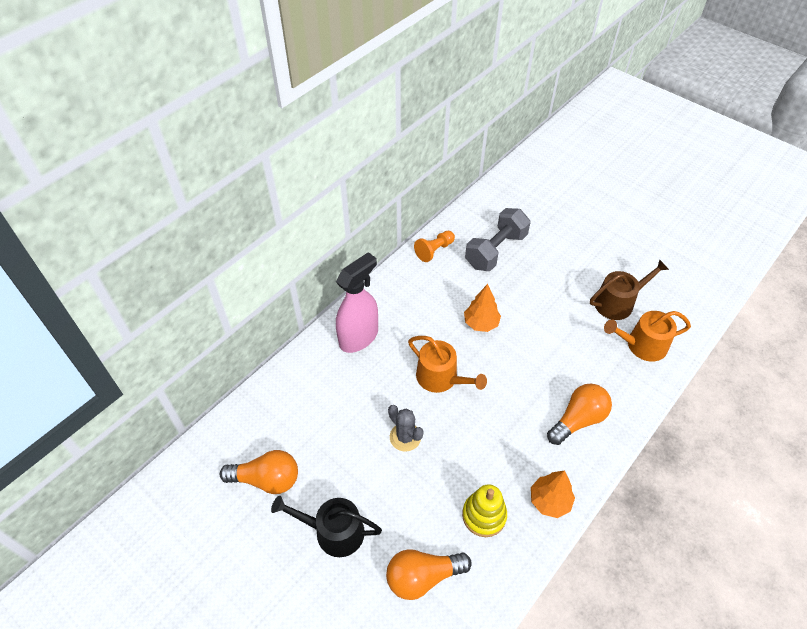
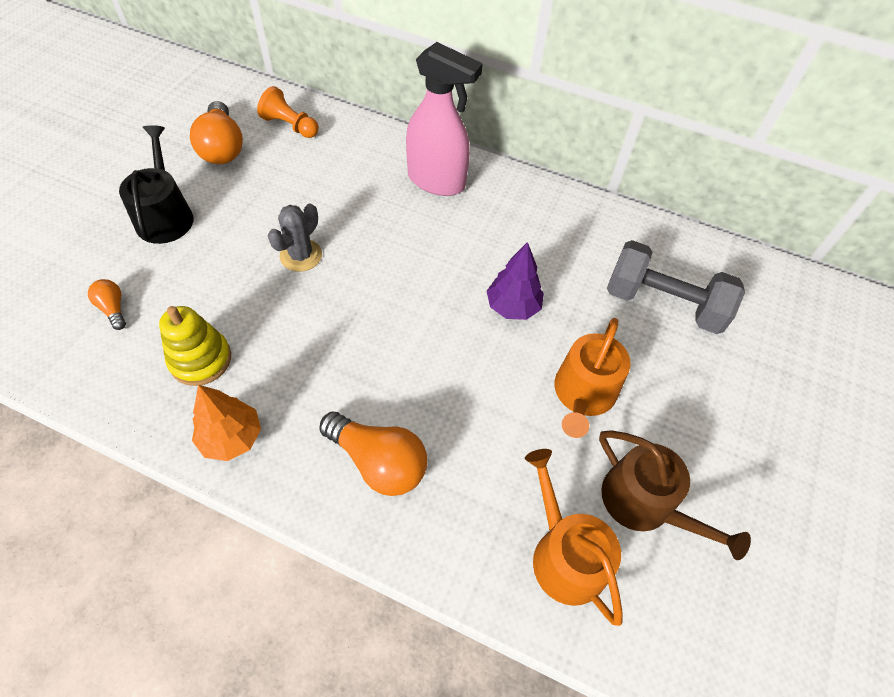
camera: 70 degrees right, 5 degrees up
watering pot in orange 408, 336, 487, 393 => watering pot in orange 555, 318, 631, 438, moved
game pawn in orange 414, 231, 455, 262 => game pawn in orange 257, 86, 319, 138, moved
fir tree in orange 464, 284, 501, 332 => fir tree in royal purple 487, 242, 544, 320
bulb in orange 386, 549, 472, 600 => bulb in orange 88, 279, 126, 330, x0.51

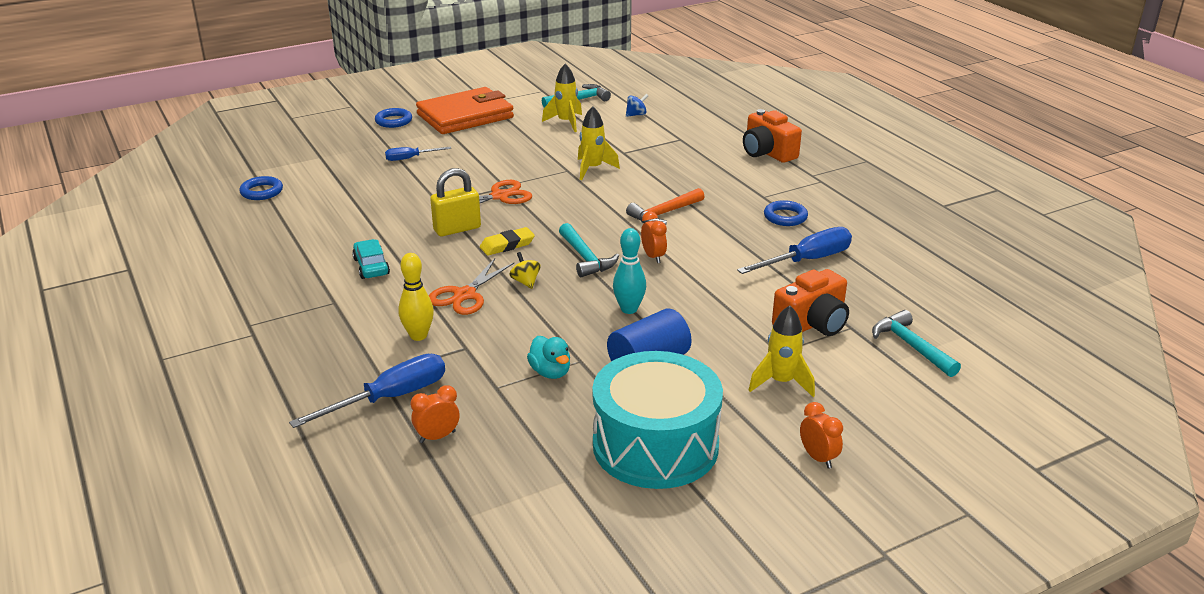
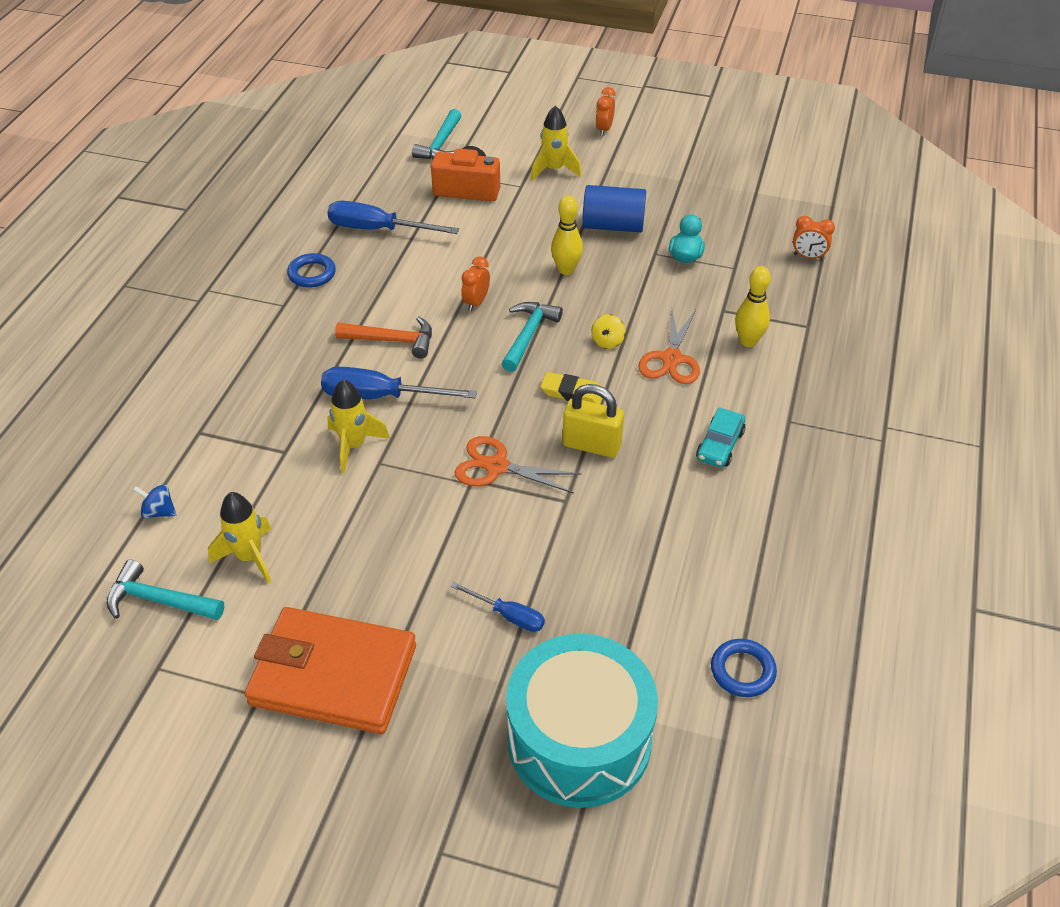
camera: 135 degrees left, 15 degrees up
torus in blue 375, 108, 412, 128 => nothing
camera in orange 743, 109, 802, 163 => nothing
flat screwdriver in blue 289, 354, 445, 428 => flat screwdriver in blue 321, 367, 477, 399, moved
snare drum in teal 592, 351, 723, 489 => snare drum in teal 506, 634, 658, 808, moved
tenpin in teal 613, 228, 646, 314 => tenpin in yellow 551, 196, 583, 275
pair of scissors in orange 429, 258, 515, 315 => pair of scissors in orange 638, 308, 700, 384, 120 degrees clockwise

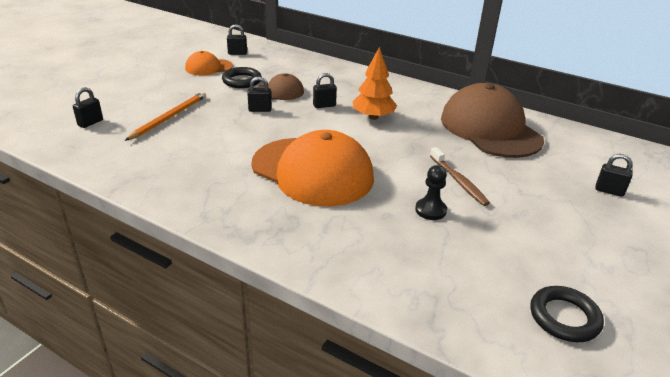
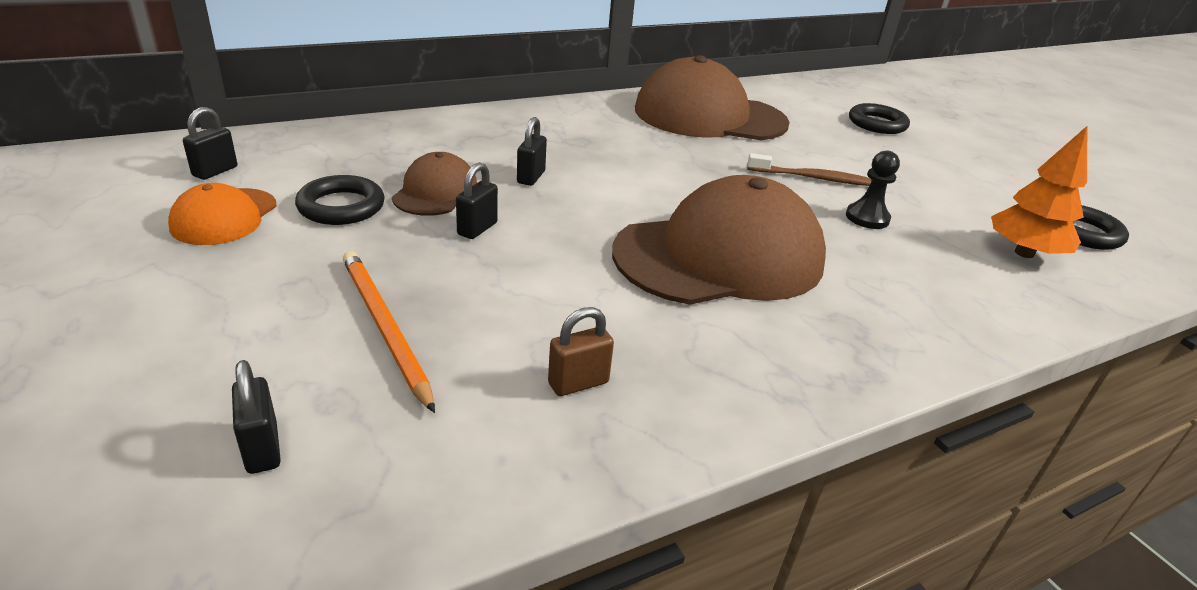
camera: 60 degrees left, 0 degrees up
nothing => small lock in brown 548, 307, 614, 396
fir tree in orange 353, 47, 397, 120 => fir tree in orange 991, 126, 1087, 258, moved
small lock in black 595, 154, 633, 197 => torus in black 849, 103, 910, 134
cap in orange 252, 130, 374, 206 => cap in brown 612, 175, 826, 305

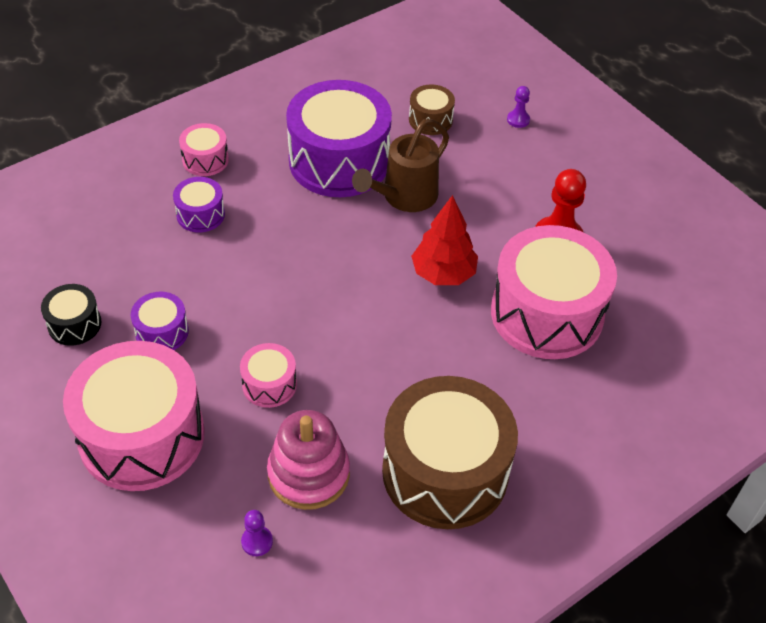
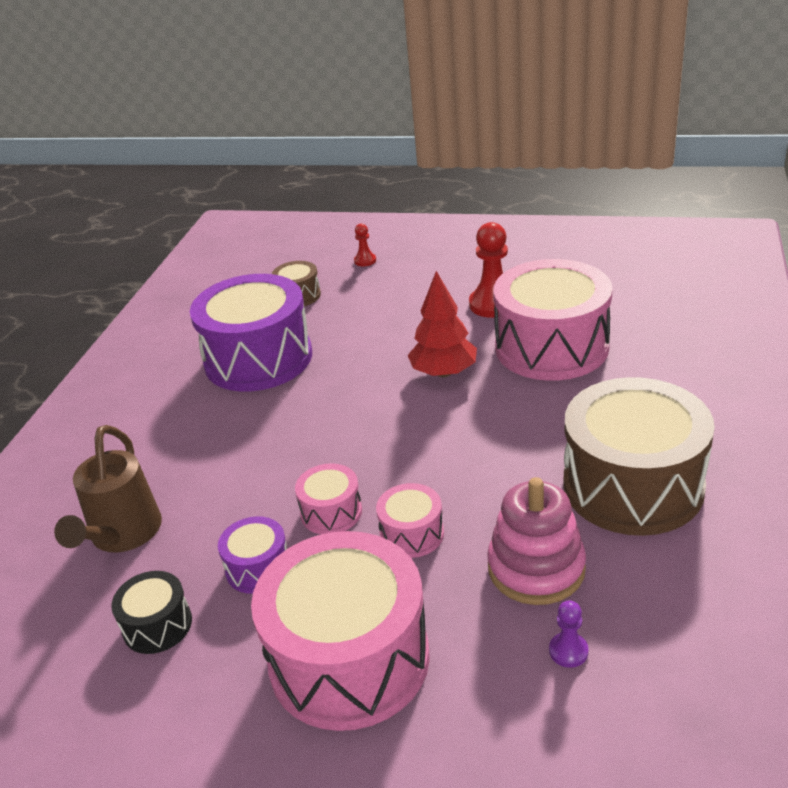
camera: 35 degrees left, 15 degrees down
snare drum in royal purple 173, 177, 225, 233 => nothing
snare drum in rose-pink 179, 123, 229, 176 => snare drum in rose-pink 295, 463, 362, 534, moved
watering pot in brown 352, 119, 449, 212 => watering pot in brown 54, 425, 162, 553, moved
game pawn in royal purple 507, 86, 530, 128 => game pawn in red 354, 224, 376, 266

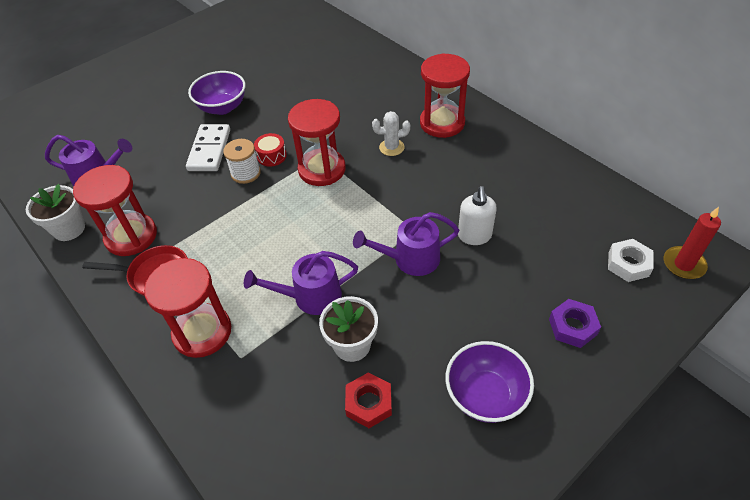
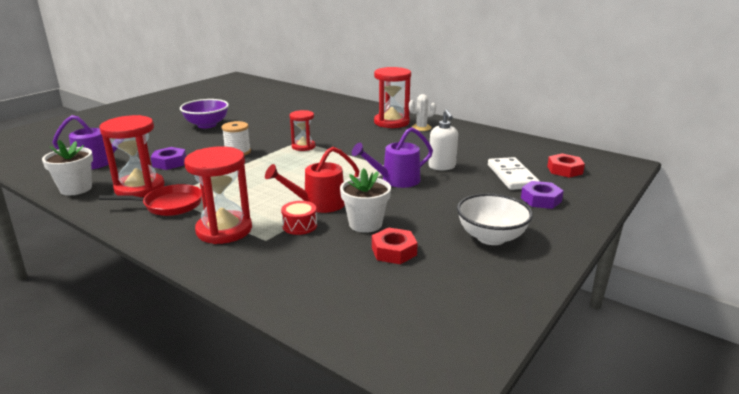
camera: 15 degrees left, 25 degrees down
candle in red 664, 207, 721, 279 => nothing
nothing => hexagon nut in royal purple 151, 147, 186, 170
domino in pure white 186, 124, 230, 171 => domino in pure white 488, 157, 540, 190, moved
snare drum in red 254, 133, 287, 167 => snare drum in red 281, 201, 317, 235, moved
cactus in pure white 372, 111, 410, 156 => cactus in pure white 409, 94, 436, 131, moved
watering pot in royal purple 244, 251, 358, 315 => watering pot in red 265, 147, 359, 213
serving bowl in royal purple 446, 341, 534, 423 => serving bowl in pure white 457, 193, 533, 245
hexagon nut in pure white 608, 239, 654, 282 => hexagon nut in red 547, 153, 585, 178
sandglass in red 288, 99, 346, 186 => sandglass in red 290, 110, 316, 151, x0.59

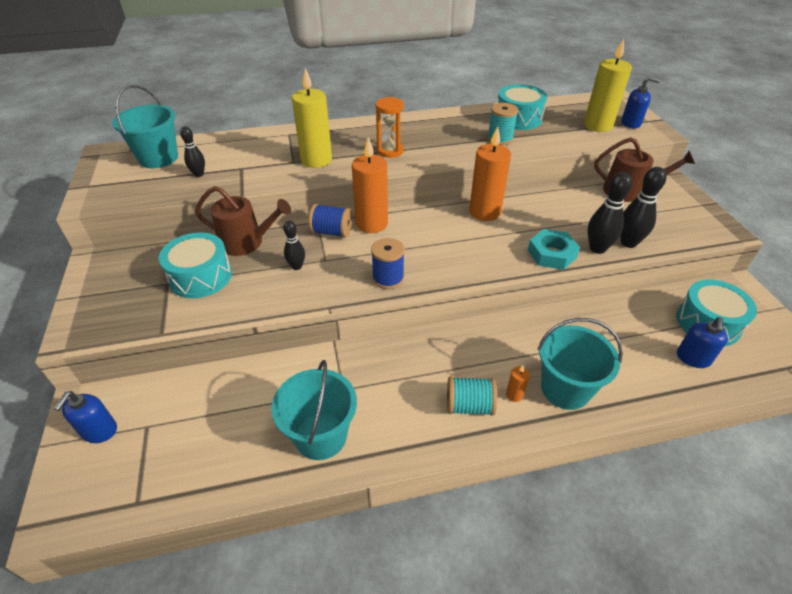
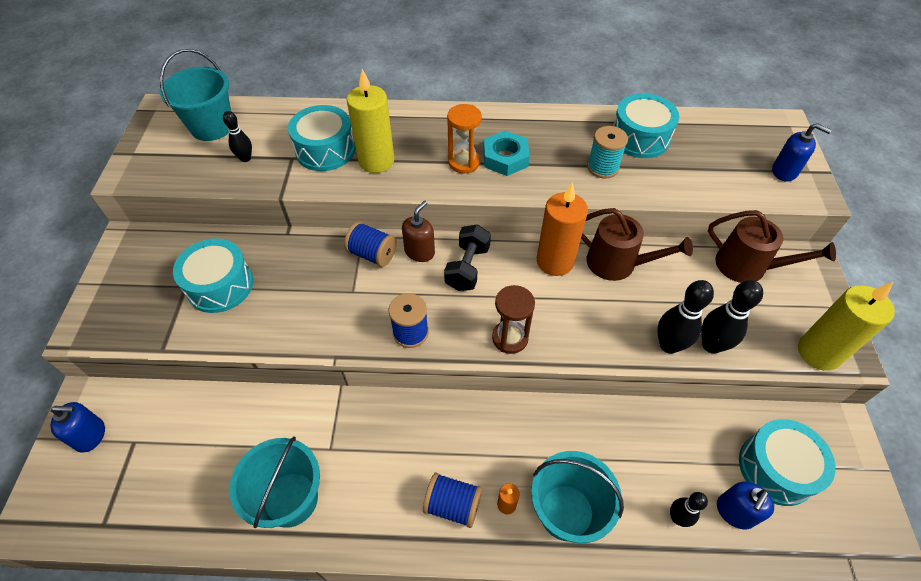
camera: 15 degrees right, 10 degrees up
nothing => snare drum in teal 288, 105, 355, 171
nothing => hand weight in black 444, 224, 491, 291
nothing => sandglass in brown 492, 285, 535, 354
watering pot in brown 195, 186, 291, 256 => watering pot in brown 581, 208, 693, 281, moved
tenpin in black 283, 221, 305, 270 => tenpin in black 670, 492, 708, 527, moved
hexagon nut in teal 528, 229, 580, 270 => hexagon nut in teal 484, 130, 530, 176, moved
candle in yellow 584, 39, 632, 132 => candle in yellow 798, 282, 895, 371, moved
candle in orange 352, 137, 388, 233 => pump bottle in brown 402, 200, 435, 262
spool in teal 447, 377, 497, 415 => spool in blue 423, 473, 482, 528
pump bottle in blue 54, 391, 117, 443 => pump bottle in blue 51, 402, 105, 453, 120 degrees counterclockwise

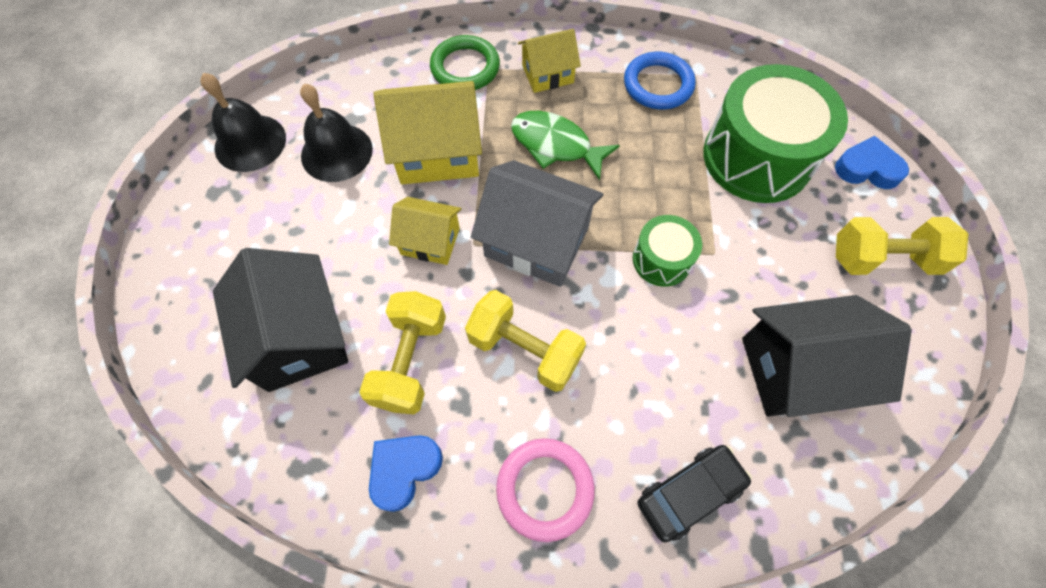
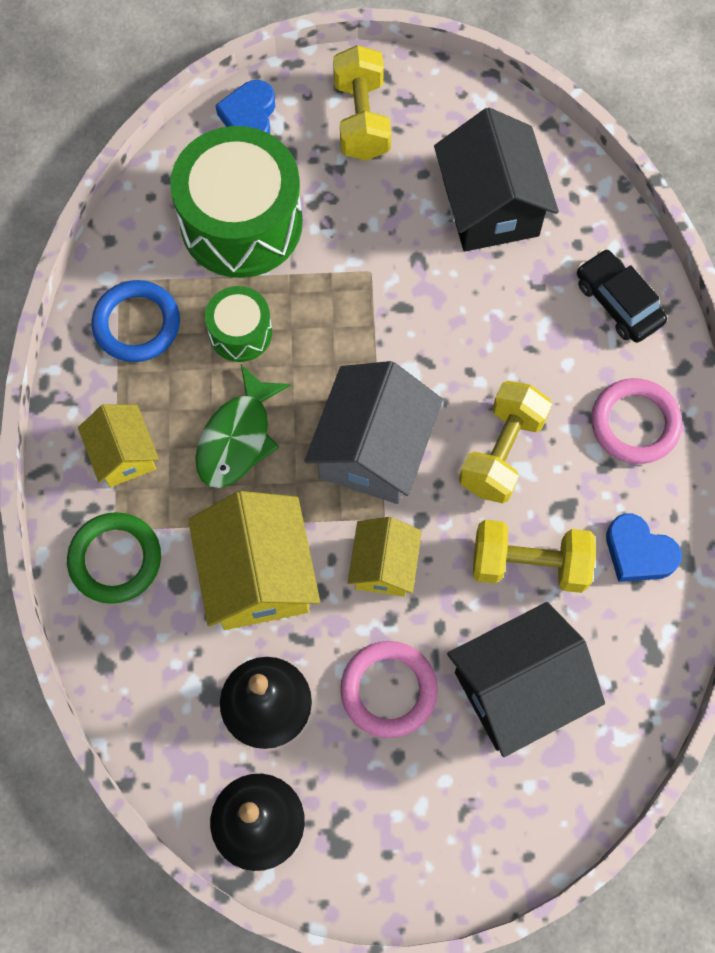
camera: 95 degrees left, 5 degrees up
nothing => torus in rose-pink 340, 641, 438, 738
snare drum in green 633, 215, 702, 287 => snare drum in green 205, 286, 272, 362, moved

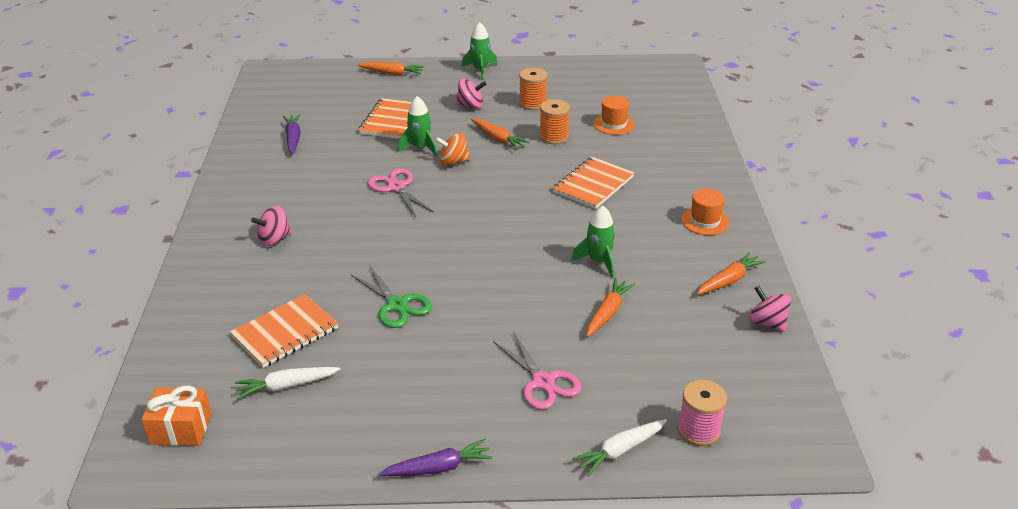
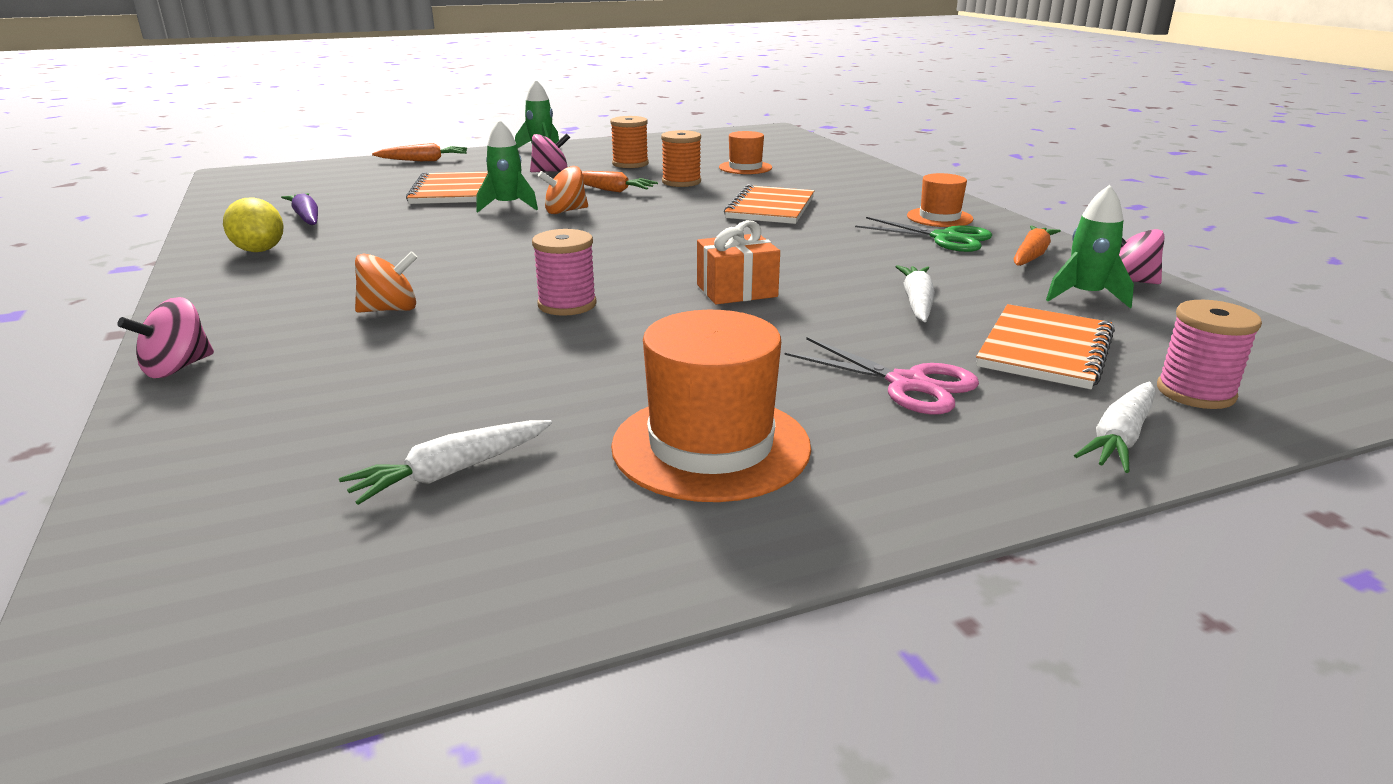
camera: 20 degrees left, 10 degrees down
pair of scissors in rose-pink 368, 168, 434, 217 => nothing
root vegetable in royal purple 379, 439, 493, 476 => nothing
nothing => citrus fruit in yellow 223, 197, 284, 252
nothing => spinning top in orange 355, 251, 418, 313
nothing => spool in rose-pink 532, 229, 597, 316
nothing => top hat in orange 611, 310, 811, 502
present in orange 141, 386, 211, 446 => present in orange 697, 220, 780, 304, moved
exercise book in orange 230, 294, 338, 368 => exercise book in orange 976, 304, 1115, 389, moved
spinning top in rose-pink 251, 206, 292, 246 => spinning top in rose-pink 117, 297, 214, 378, moved
pair of scissors in green 350, 265, 432, 328 => pair of scissors in green 855, 217, 992, 252, moved
rocket in green 571, 205, 615, 277 => rocket in green 1046, 185, 1134, 308, moved
root vegetable in orange 586, 278, 635, 337 => root vegetable in pure white 895, 265, 935, 322

